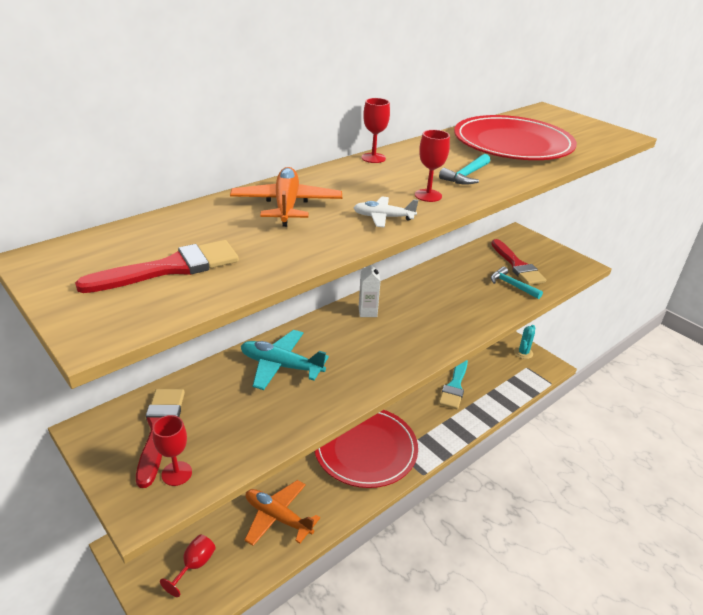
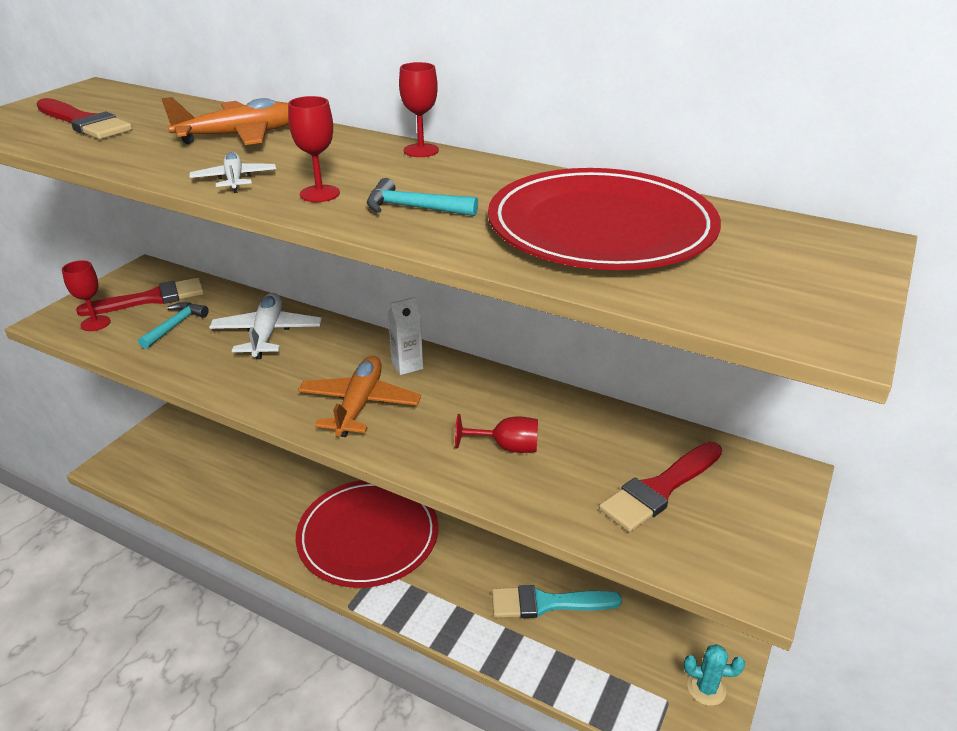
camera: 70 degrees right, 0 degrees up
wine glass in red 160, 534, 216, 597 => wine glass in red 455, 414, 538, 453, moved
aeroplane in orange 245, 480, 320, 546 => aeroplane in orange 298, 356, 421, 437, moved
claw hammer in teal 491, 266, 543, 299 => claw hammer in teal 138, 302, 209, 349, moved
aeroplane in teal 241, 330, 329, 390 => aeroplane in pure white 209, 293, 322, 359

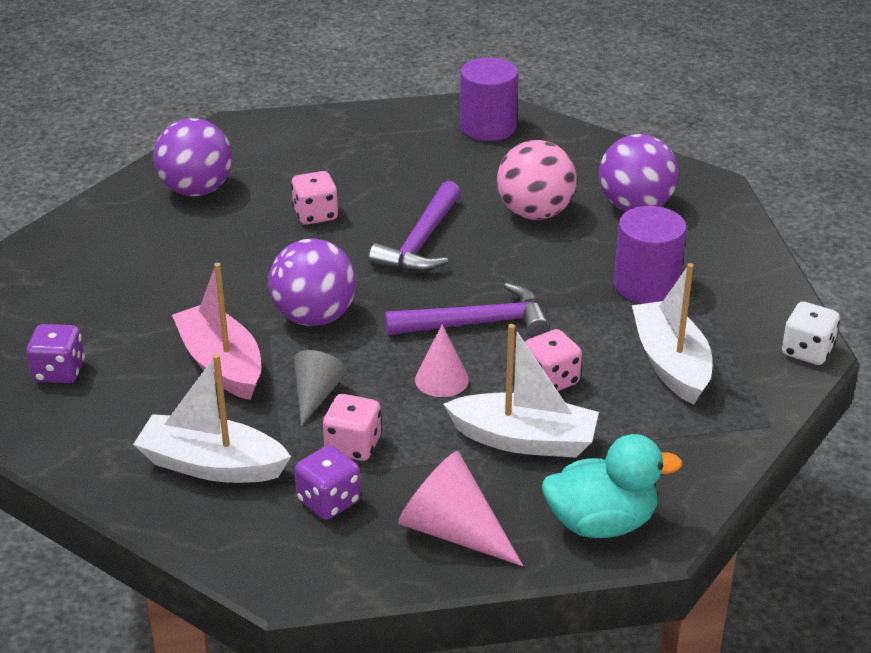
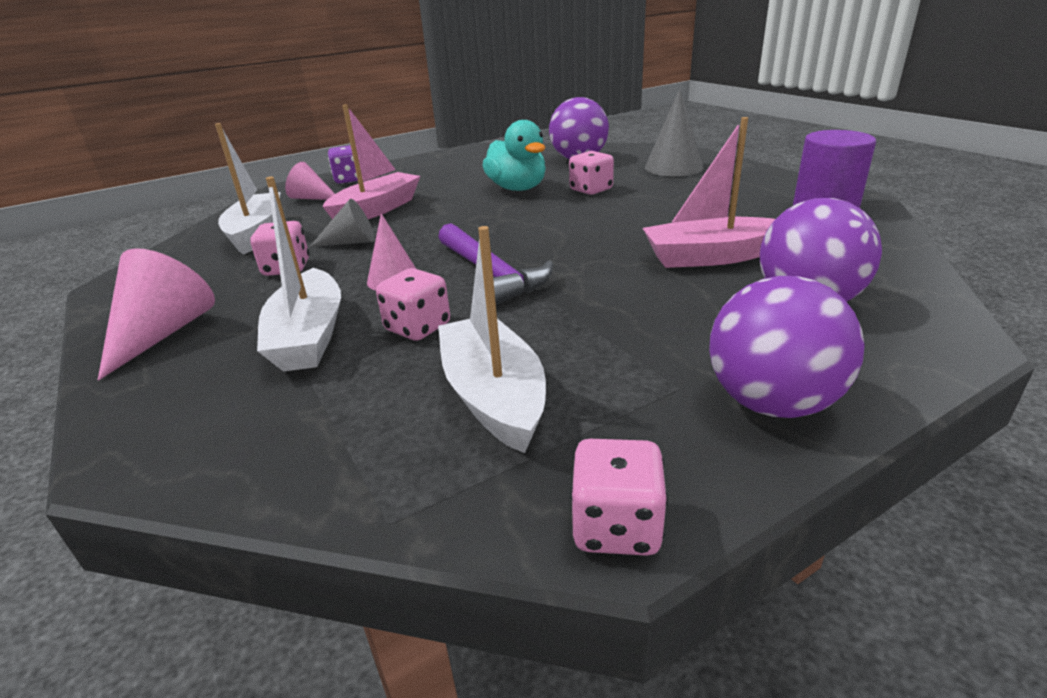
camera: 70 degrees right, 5 degrees down
die in royal purple 295, 445, 361, 520 => nothing
claw hammer in royal purple 369, 181, 461, 272 => nothing
cylinder in royal purple 614, 206, 687, 304 => nothing
nothing => cone in rose-pink 285, 162, 335, 200
nothing => cone in grey 645, 89, 703, 176
sphere in royal purple 268, 238, 356, 326 => sphere in royal purple 709, 276, 865, 418, moved
toy duck in teal 542, 434, 683, 538 => toy duck in teal 482, 120, 546, 191, moved
sphere in rose-pink 497, 140, 577, 220 => boat in rose-pink 643, 117, 775, 268
die in pure white 782, 302, 840, 365 => die in rose-pink 570, 439, 668, 556
boat in pure white 632, 263, 712, 405 => boat in pure white 438, 226, 546, 453, 75 degrees counterclockwise

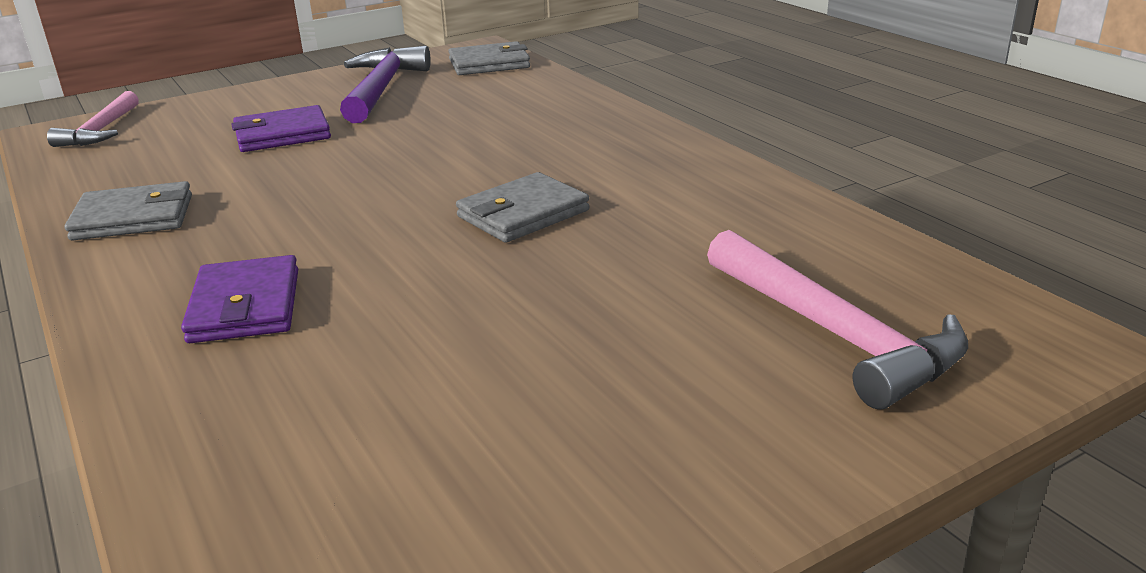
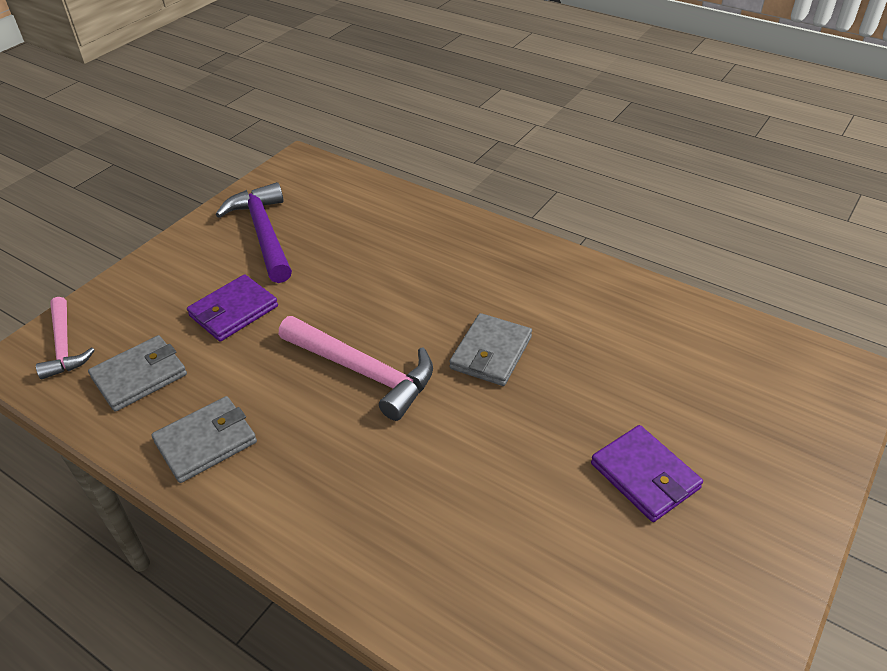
camera: 25 degrees left, 15 degrees up
wallet in royal purple 181, 255, 298, 343 => wallet in royal purple 591, 425, 703, 522, moved
wallet in grey 448, 41, 530, 75 => wallet in grey 88, 335, 187, 412, moved
claw hammer in rose-pink 707, 230, 968, 410 => claw hammer in rose-pink 279, 316, 433, 421, moved

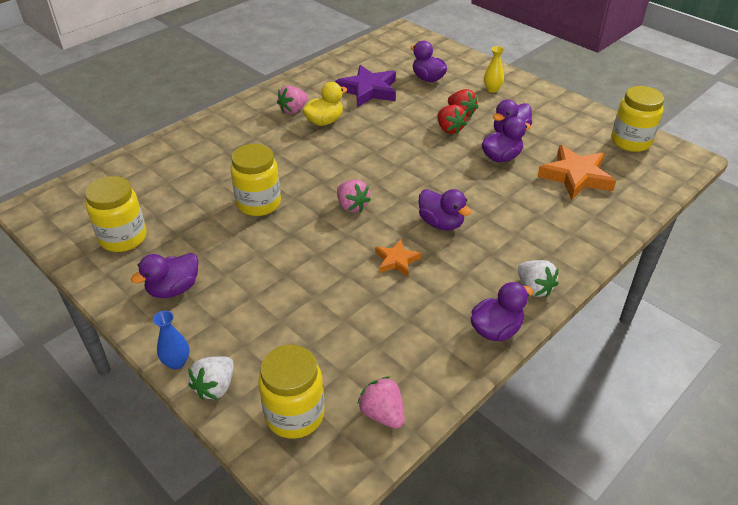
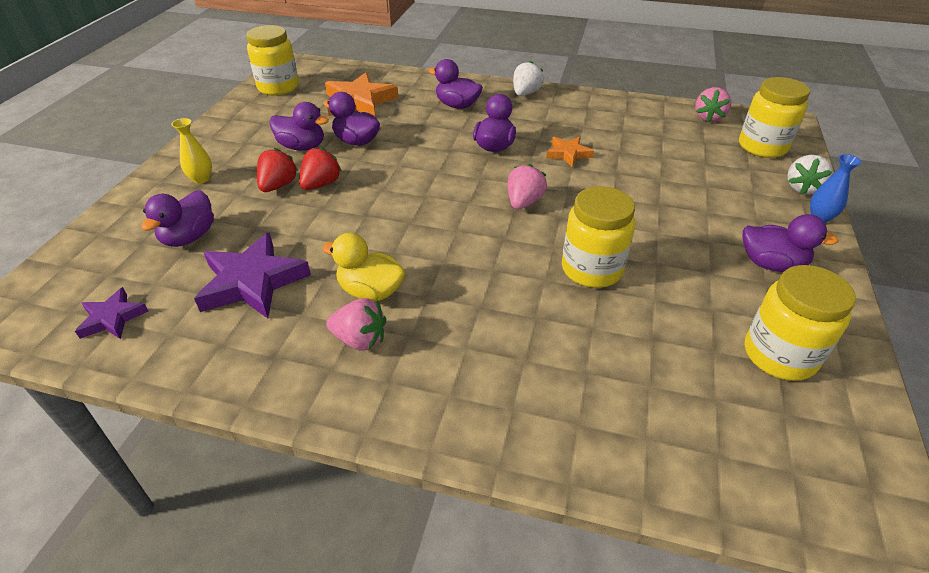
camera: 120 degrees left, 0 degrees up
nothing => star in royal purple 75, 287, 149, 339
toy duck in royal purple 471, 282, 533, 341 => toy duck in royal purple 428, 59, 483, 109, moved
berry in pure white 188, 356, 234, 400 => berry in pure white 787, 155, 833, 195, 120 degrees clockwise

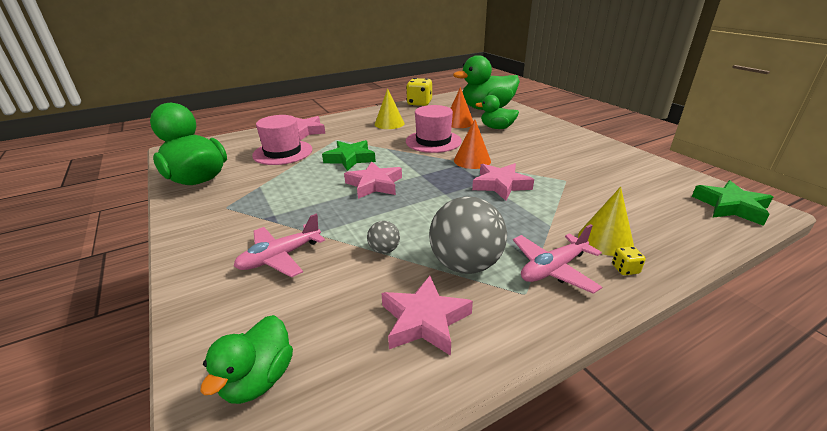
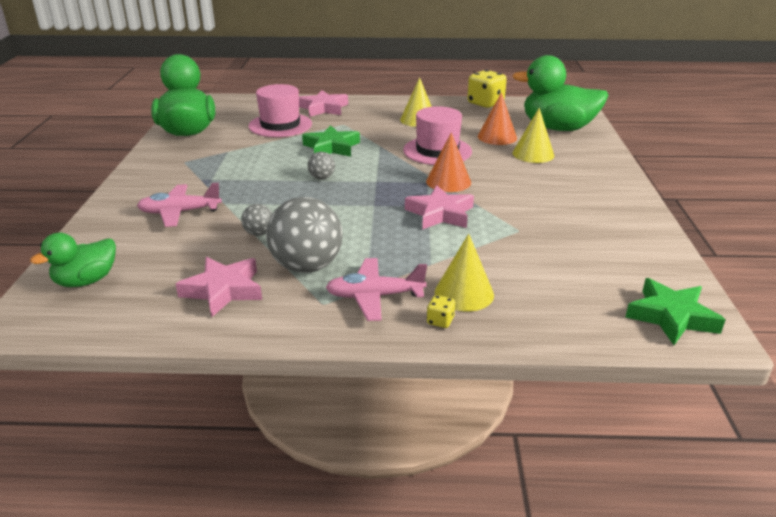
camera: 30 degrees right, 0 degrees up
star in rose-pink 344, 161, 402, 199 => sphere in grey 307, 152, 335, 179
toy duck in green 475, 95, 519, 129 => cone in yellow 512, 108, 554, 163

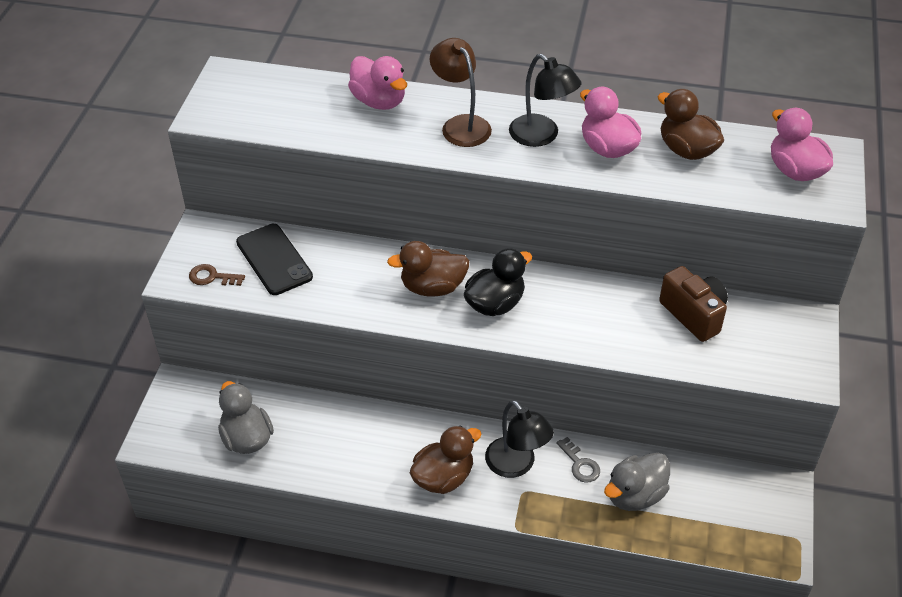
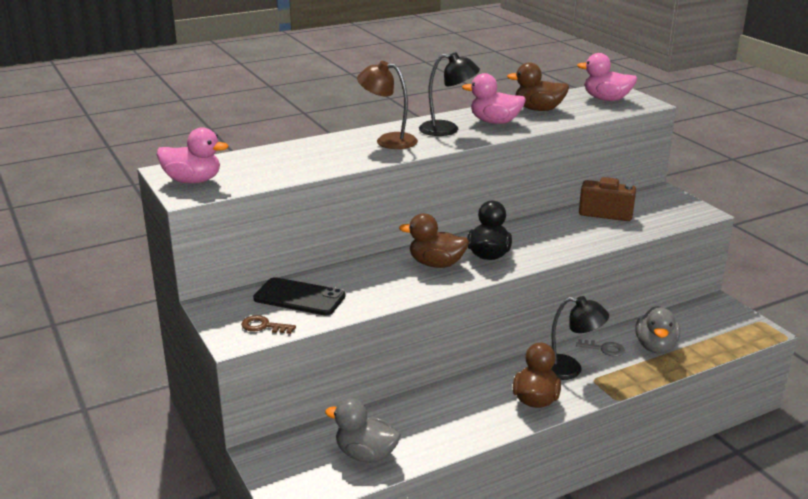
camera: 40 degrees left, 20 degrees down
toy duck in rose-pink 348, 56, 407, 110 => toy duck in rose-pink 157, 127, 228, 183, moved
key in brown 189, 264, 245, 286 => key in brown 241, 315, 296, 334, 45 degrees clockwise
toy duck in brown 387, 241, 470, 296 => toy duck in brown 399, 213, 469, 268, 60 degrees clockwise

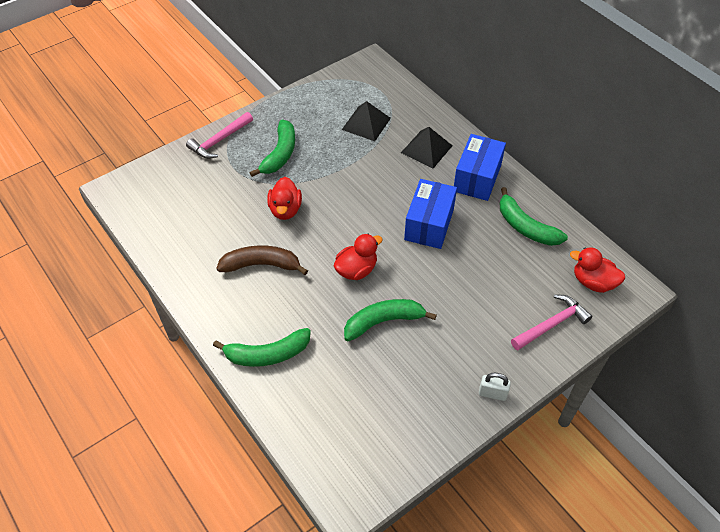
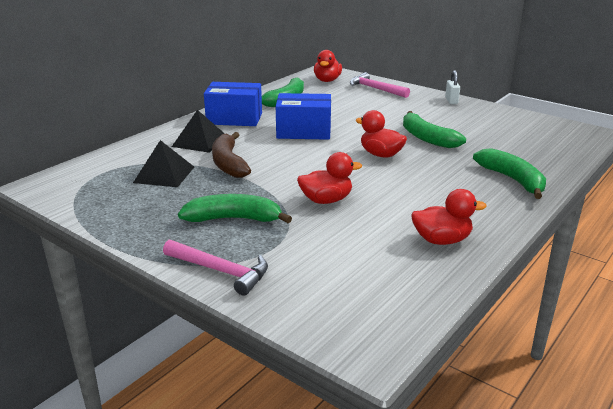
camera: 105 degrees left, 25 degrees down
nothing => toy duck in red 411, 189, 487, 245
banana fruit in brown 216, 245, 308, 275 => banana fruit in brown 212, 132, 251, 178, moved

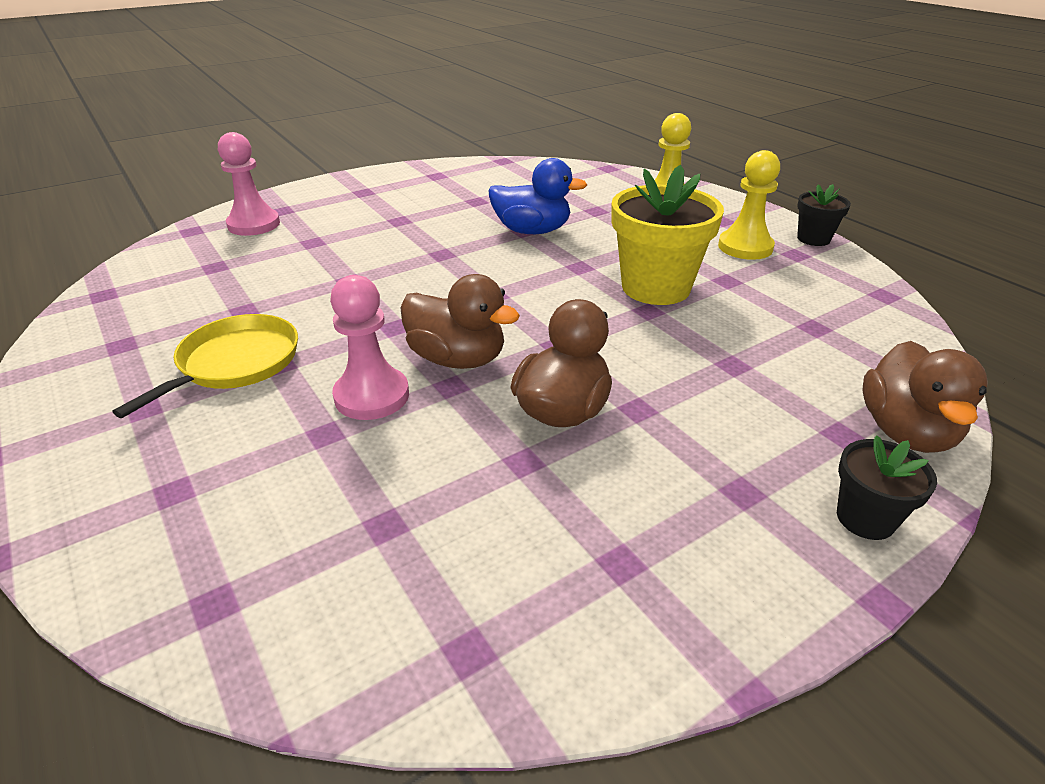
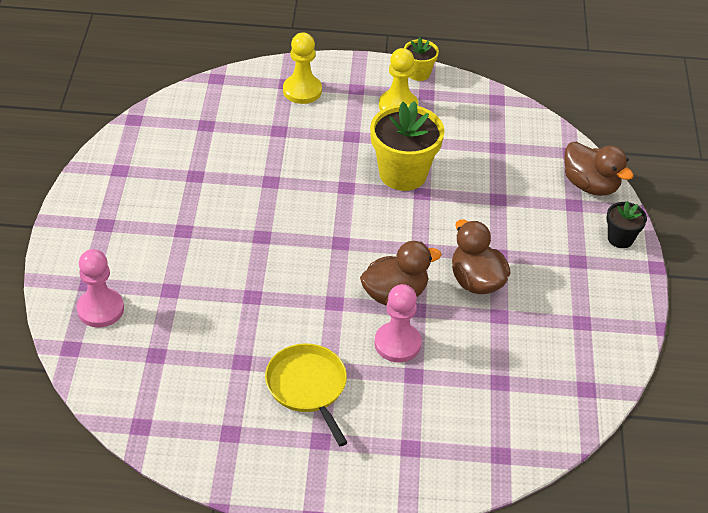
camera: 55 degrees left, 10 degrees up
toy duck in blue 488, 158, 587, 234 => nothing
flower pot in black 797, 184, 851, 246 => flower pot in yellow 404, 37, 439, 81

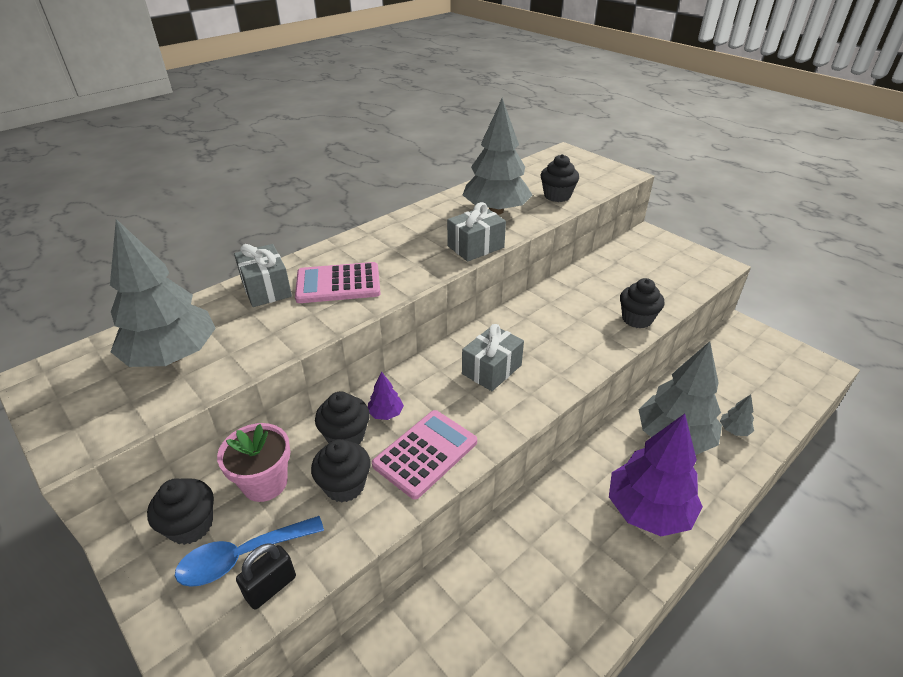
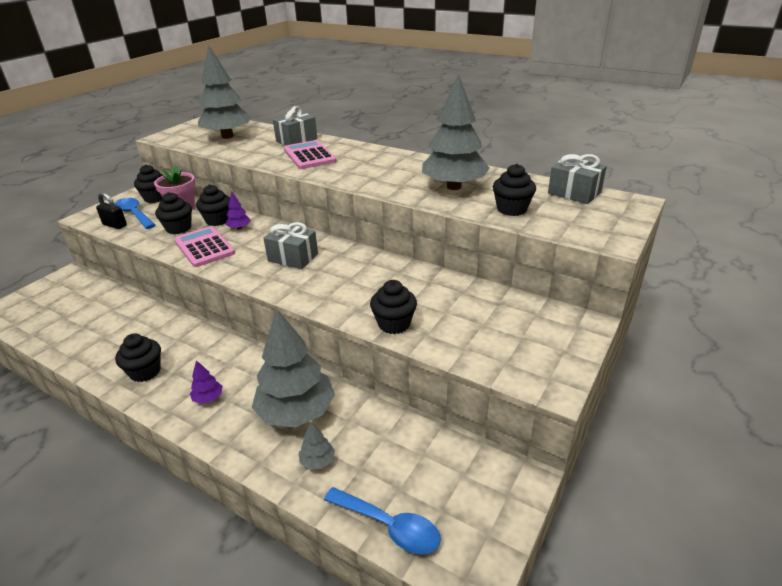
camera: 75 degrees right, 5 degrees down
nothing => cupcake in black 115, 333, 161, 382
nothing => spoon in blue 324, 487, 441, 554
present in grey 447, 202, 506, 261 => present in grey 548, 154, 607, 204, moved
adding machine in rose-pink 372, 410, 477, 500 => adding machine in rose-pink 174, 226, 235, 267, 150 degrees counterclockwise
fir tree in royal purple 609, 414, 703, 536 => fir tree in royal purple 190, 360, 222, 404, x0.41

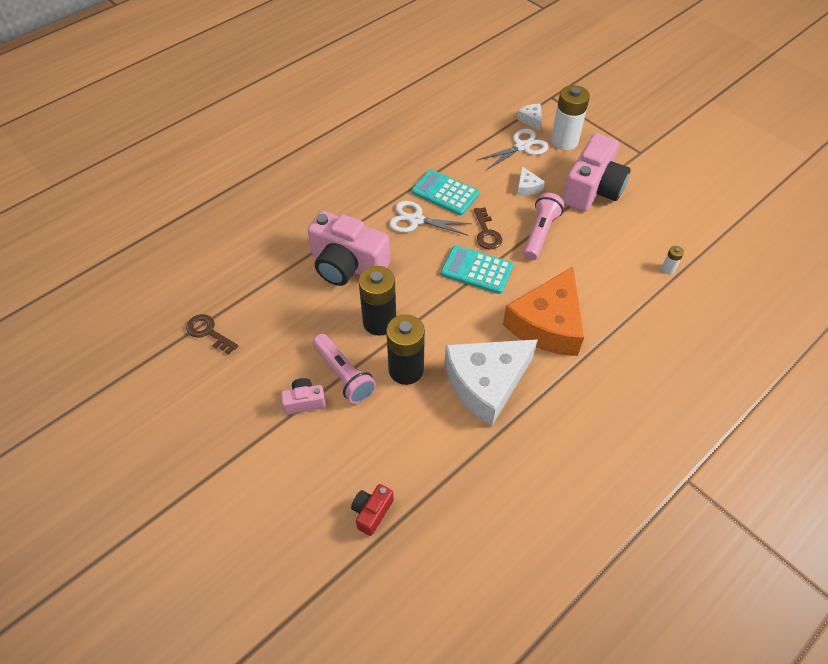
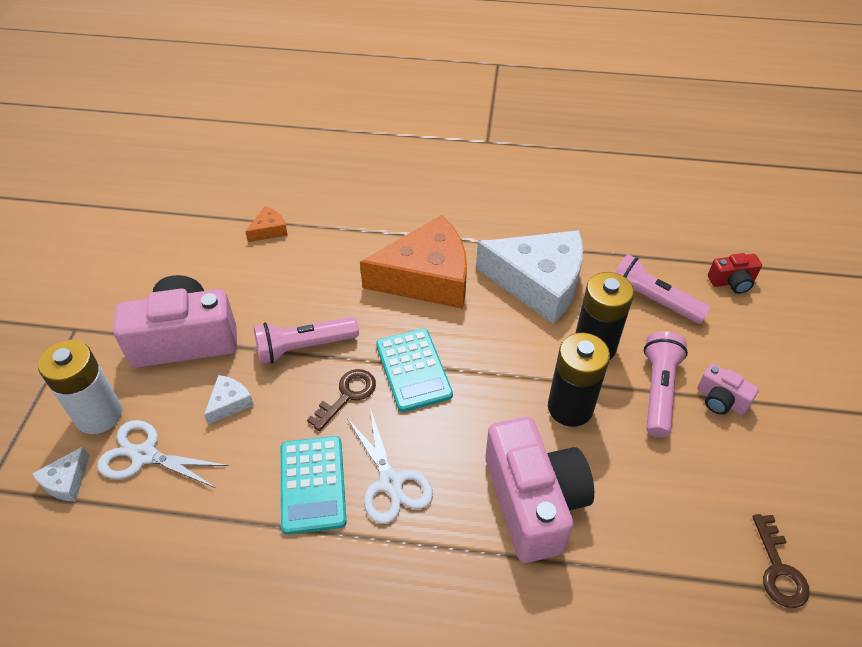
camera: 130 degrees left, 5 degrees down
nothing => flashlight in rose-pink 615, 254, 710, 324
battery in pure white 662, 246, 684, 274 => piece of cheese in orange 245, 206, 288, 242

